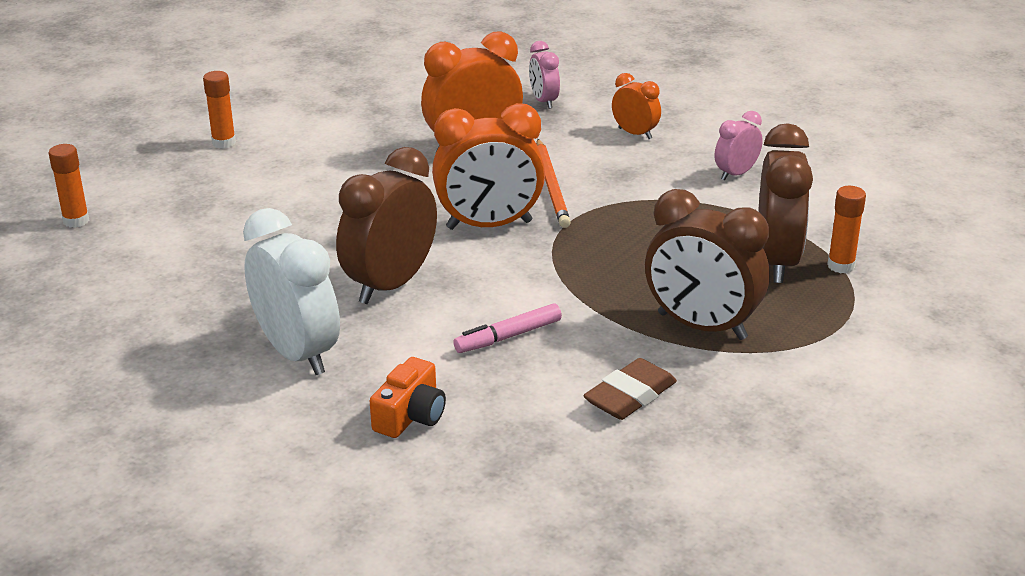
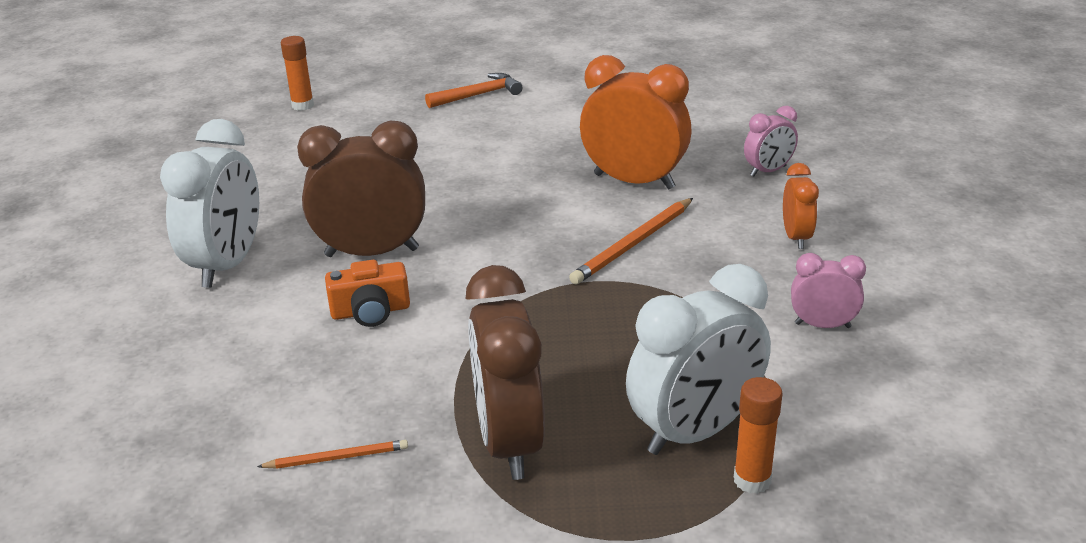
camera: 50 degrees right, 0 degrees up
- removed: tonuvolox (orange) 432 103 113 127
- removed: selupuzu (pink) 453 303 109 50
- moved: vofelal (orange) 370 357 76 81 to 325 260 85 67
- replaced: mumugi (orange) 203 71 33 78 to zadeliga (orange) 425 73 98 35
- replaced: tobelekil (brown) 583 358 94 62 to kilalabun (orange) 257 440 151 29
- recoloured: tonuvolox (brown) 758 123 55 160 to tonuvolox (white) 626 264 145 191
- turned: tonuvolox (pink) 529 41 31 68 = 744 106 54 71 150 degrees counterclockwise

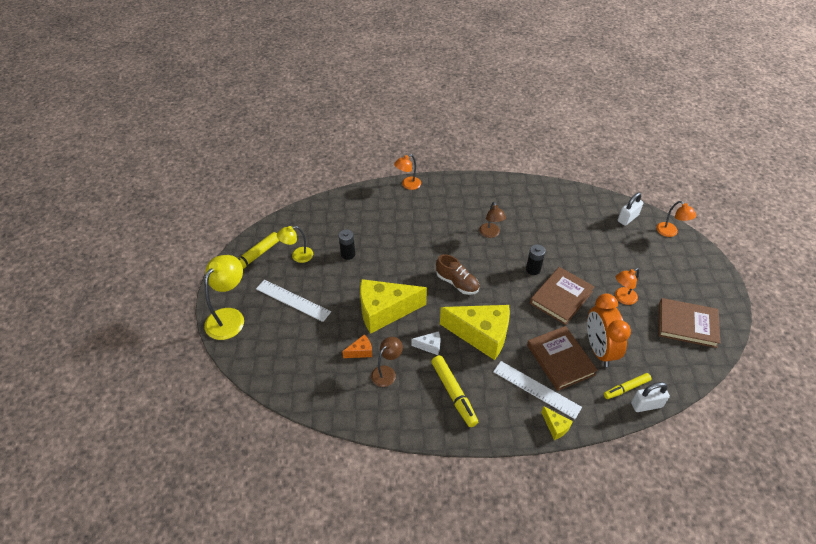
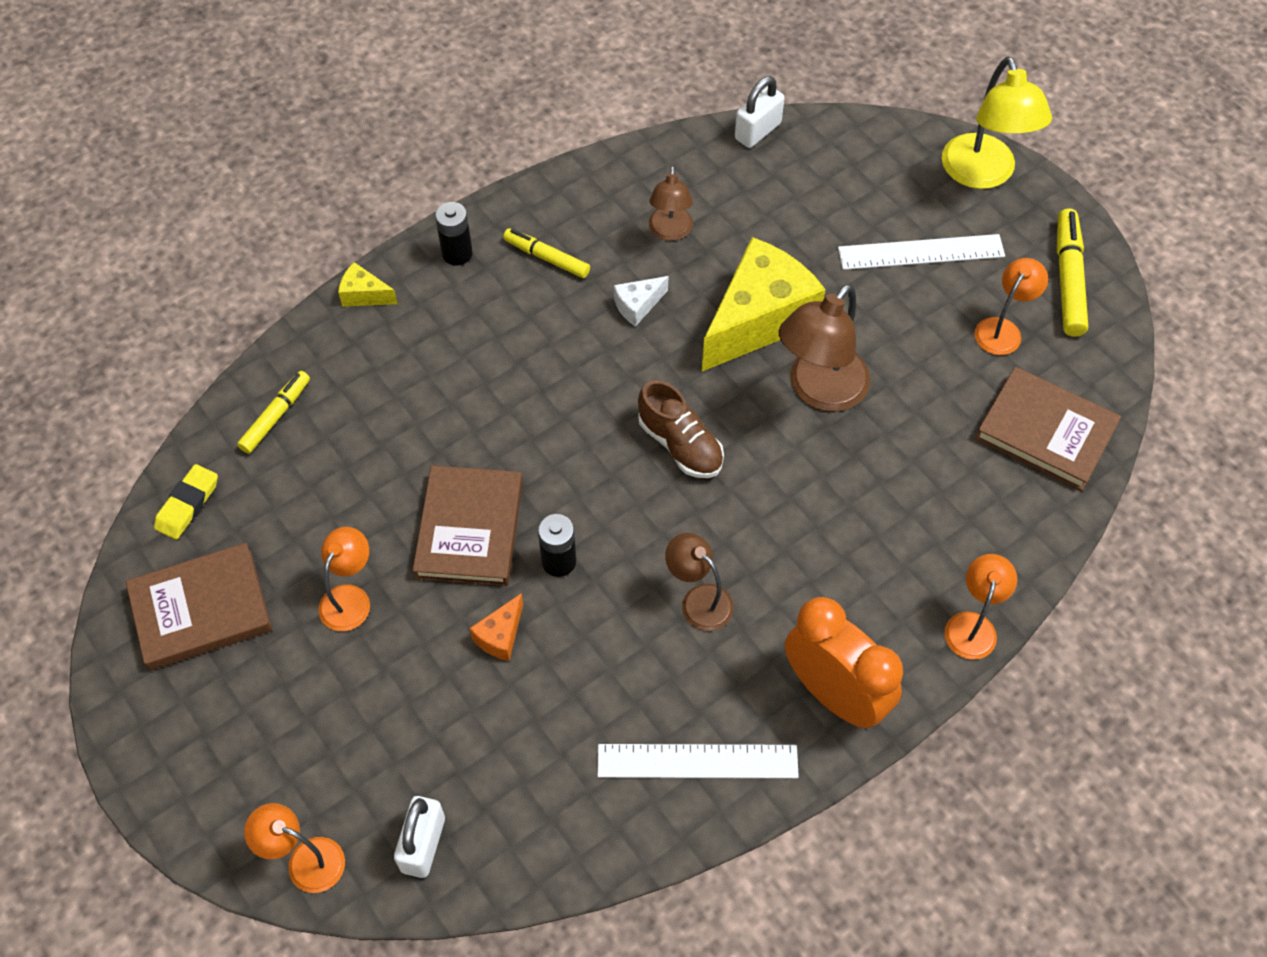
camera: 145 degrees right, 10 degrees up
- removed: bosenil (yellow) 440 305 70 55
- added: tobelekil (yellow) 154 464 64 76
- added: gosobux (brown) 779 284 91 127
- moved: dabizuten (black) 339 229 16 31 to 435 202 38 64
- moved: bosenil (orange) 342 334 30 24 to 469 593 54 68
- moved: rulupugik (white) 493 361 89 58 to 598 744 201 34
- moved: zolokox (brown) 527 326 71 65 to 975 367 146 124
- moved: tonuvolox (orange) 587 294 44 73 to 784 597 119 131
- moved: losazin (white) 631 382 39 30 to 735 76 49 72
- recoloured: gosobux (yellow) 277 226 36 37 to gosobux (orange) 974 258 74 97
- turned: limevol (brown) 436 254 43 41 = 638 380 86 98 135 degrees counterclockwise
- resized: selupuzu (yellow) 431 355 47 72 = 503 228 87 50 x0.66

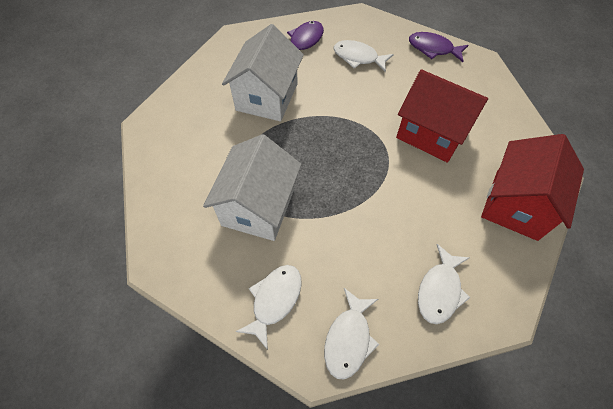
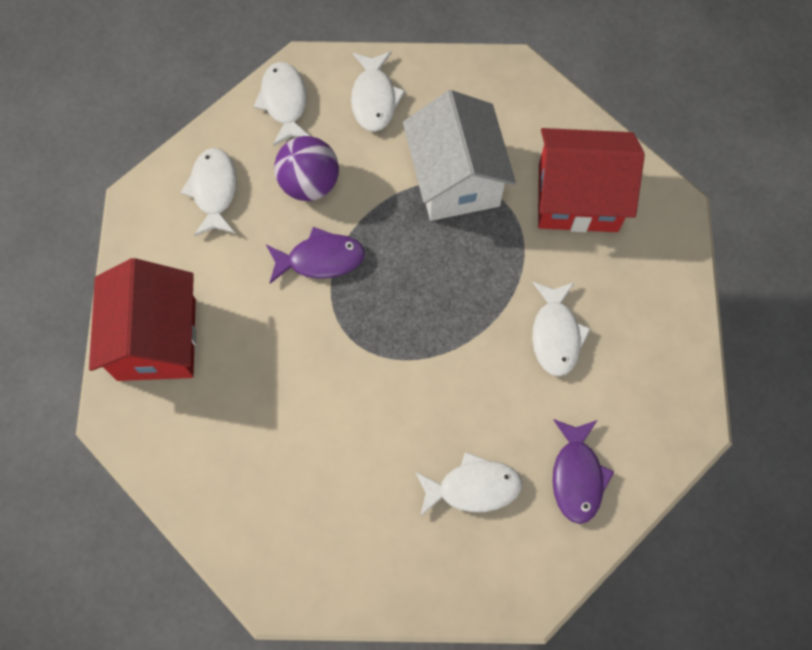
camera: 150 degrees right, 10 degrees up
- added: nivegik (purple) 274 136 65 65
- moved: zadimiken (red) 396 69 92 94 to 538 128 107 104
- moved: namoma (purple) 409 32 60 30 to 266 227 99 57
- replaced: zadimiken (white) 222 24 82 97 to namoma (white) 532 282 59 95

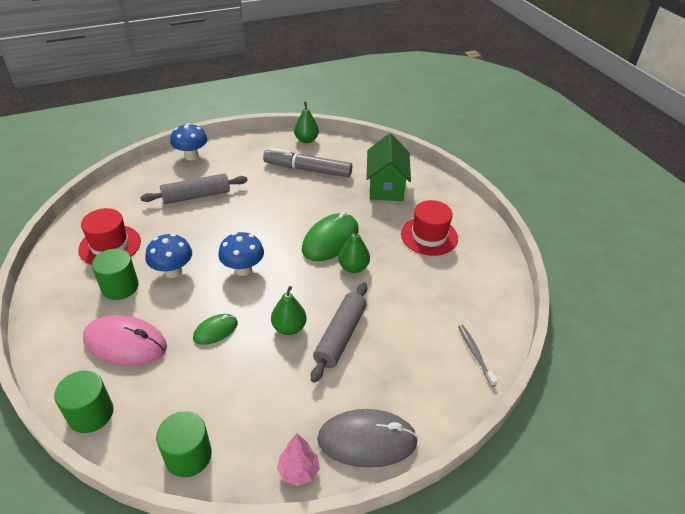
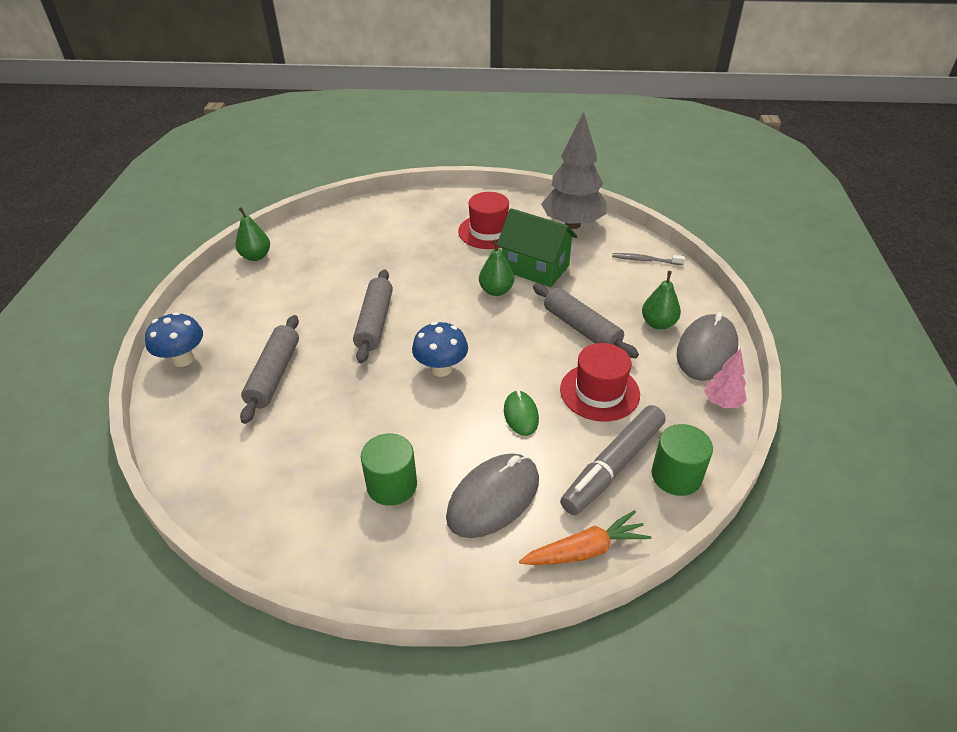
camera: 60 degrees left, 0 degrees up
- removed: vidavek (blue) 145 234 47 44
- removed: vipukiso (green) 302 212 57 49
- added: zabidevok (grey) 353 269 40 94
- added: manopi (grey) 541 112 66 117
- moved: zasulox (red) 78 208 63 57 to 560 343 80 79
- moved: selupuzu (grey) 263 148 89 29 to 560 405 106 110
- moved: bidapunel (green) 271 286 36 49 to 642 271 39 59
- moved: zadimiken (green) 366 133 45 68 to 497 208 80 79
- replaced: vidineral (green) 54 370 59 63 to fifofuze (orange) 519 510 132 55
- recoloured: vipukiso (pink) 83 315 84 51 to vipukiso (grey) 446 453 93 85

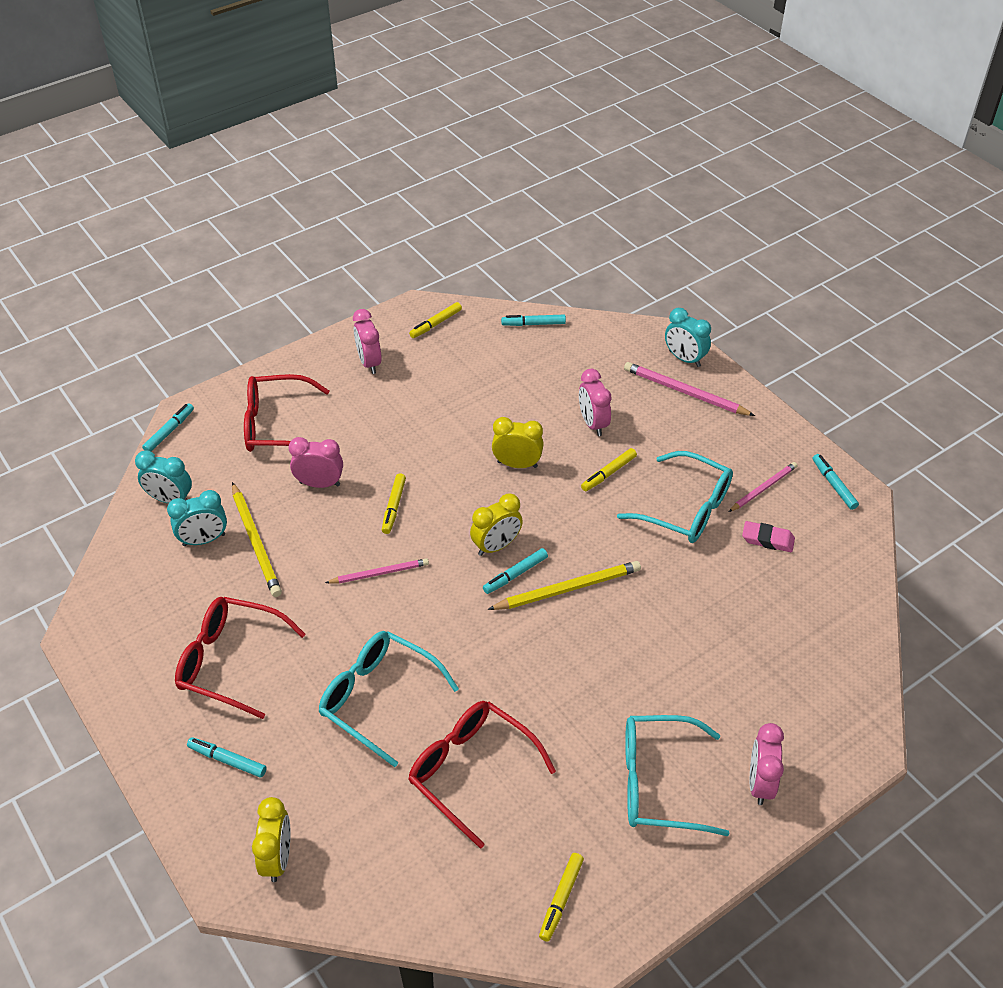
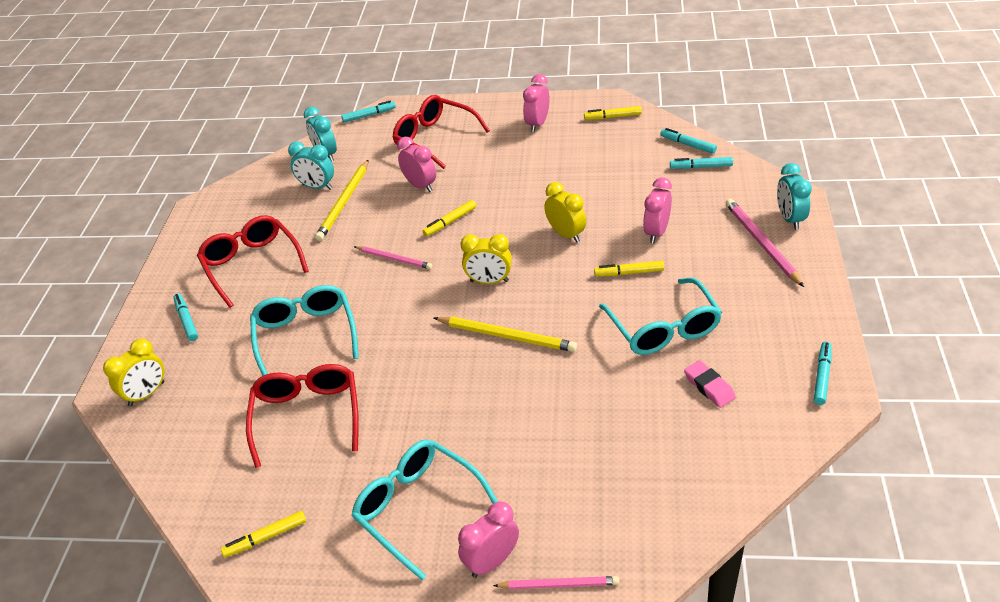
camera: 45 degrees right, 5 degrees down
- moved: selupuzu (turquoise) 483 548 65 46 to 670 157 63 12
- moved: kilalabun (pink) 729 462 69 50 to 493 576 126 14

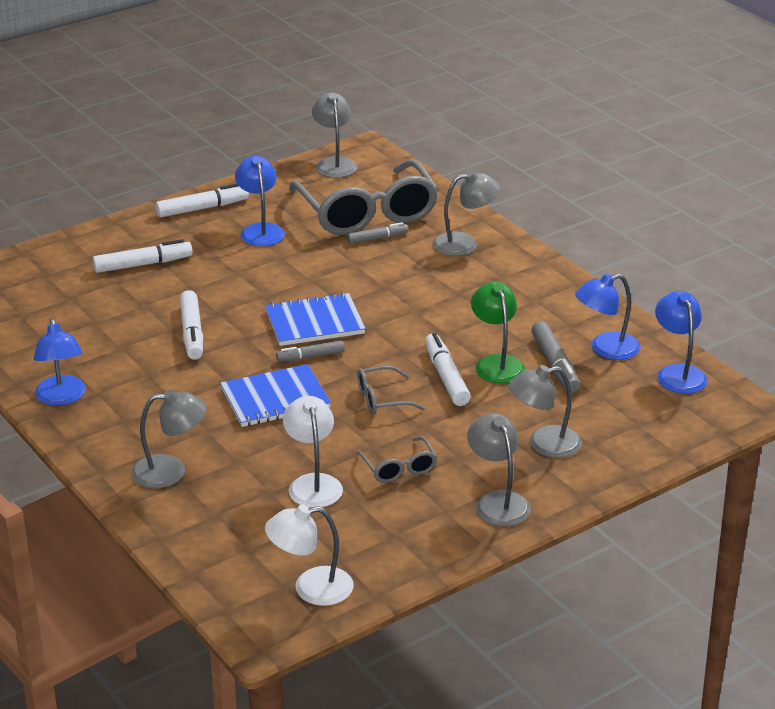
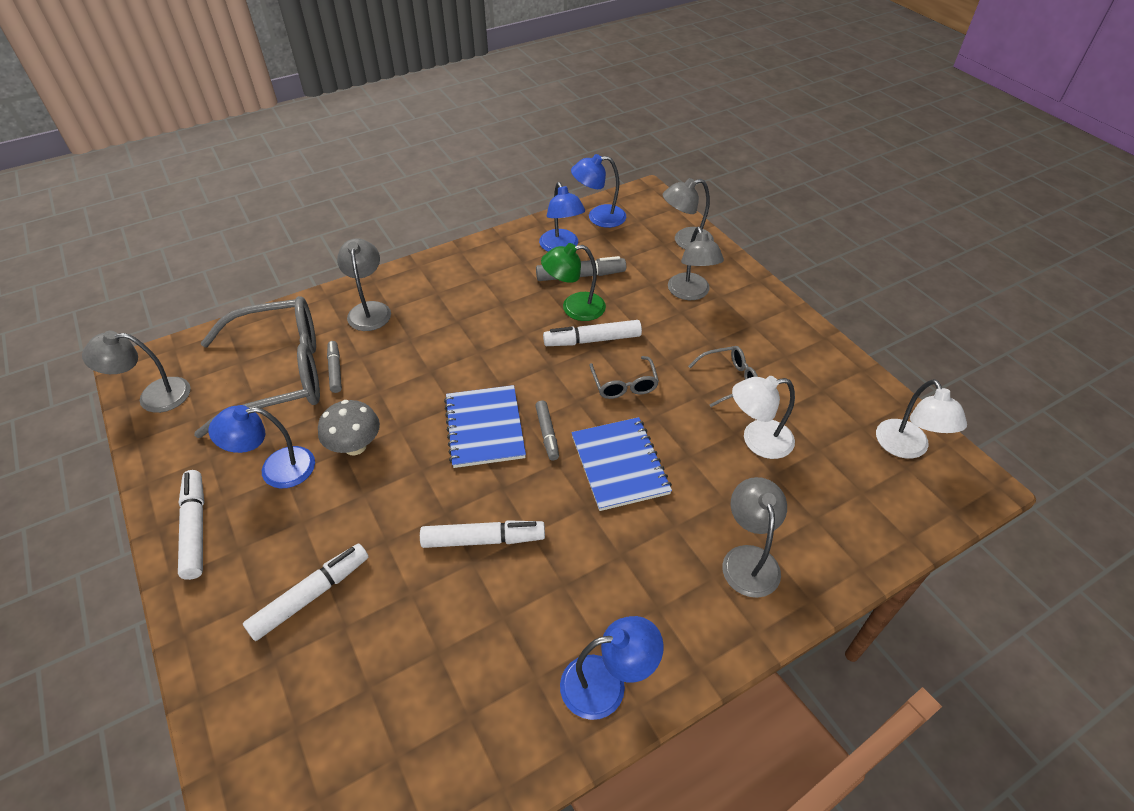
camera: 85 degrees left, 15 degrees up
- added: vidavek (grey) 318 400 62 55
- moved: gosobux (grey) 467 413 64 113 to 663 178 51 71
- turned: selupuzu (white) 93 239 100 34 = 243 544 125 97 60 degrees clockwise

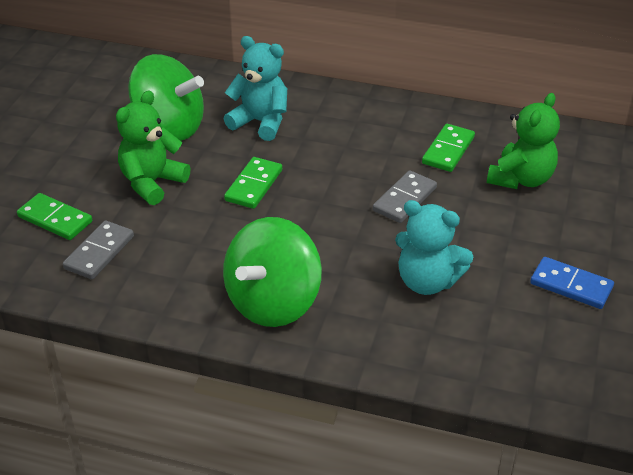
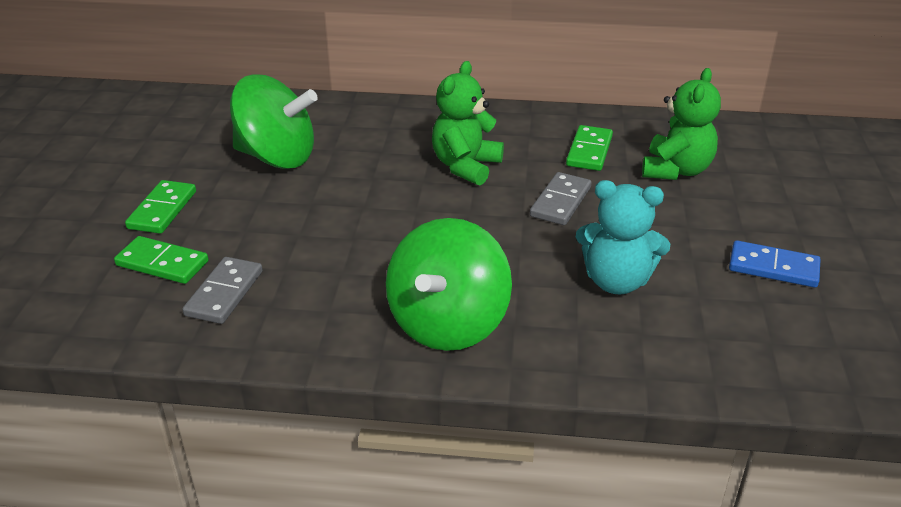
camera: 10 degrees left, 5 degrees down
- removed: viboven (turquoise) 224 36 63 105
- moved: viboven (green) 116 91 75 114 to 432 61 72 124
- moved: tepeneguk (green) 224 157 58 52 to 125 180 71 54

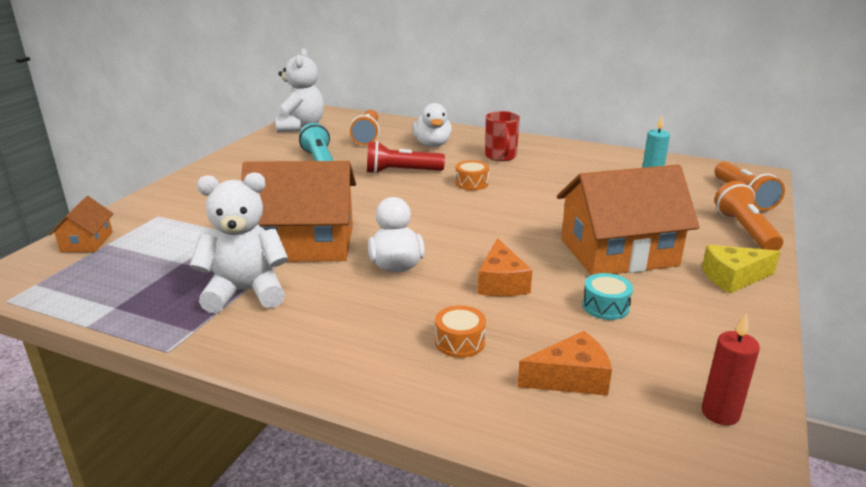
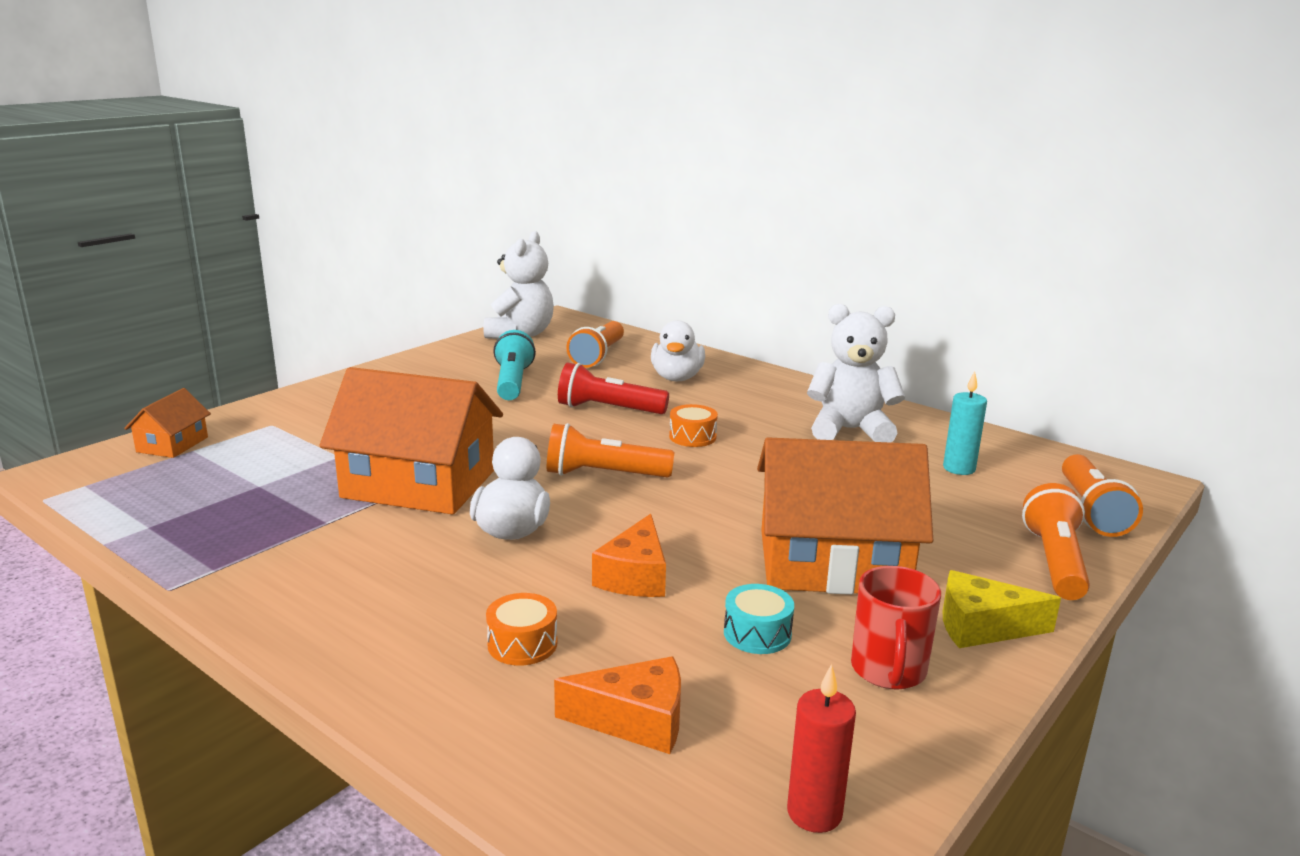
camera: 15 degrees right, 5 degrees down
- added: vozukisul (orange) 547 423 127 54
- moved: viboven (white) 190 172 99 141 to 807 304 98 139
- moved: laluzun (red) 485 111 35 50 to 851 566 90 124

